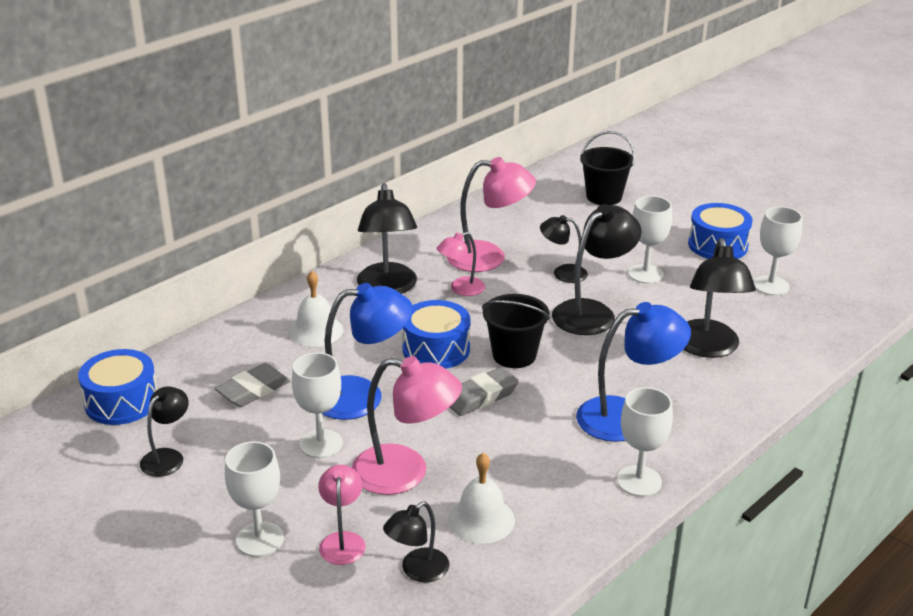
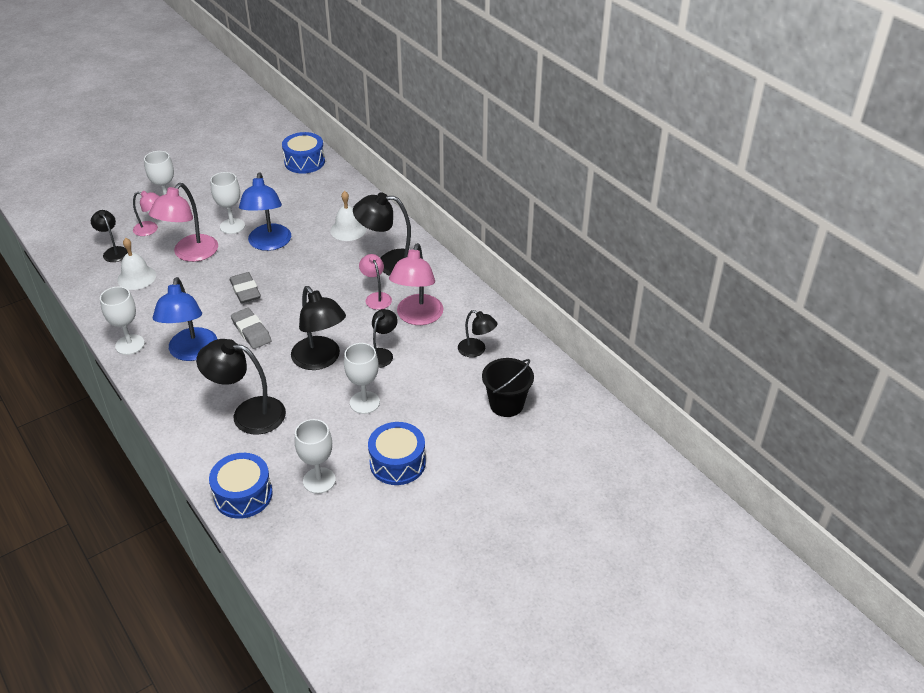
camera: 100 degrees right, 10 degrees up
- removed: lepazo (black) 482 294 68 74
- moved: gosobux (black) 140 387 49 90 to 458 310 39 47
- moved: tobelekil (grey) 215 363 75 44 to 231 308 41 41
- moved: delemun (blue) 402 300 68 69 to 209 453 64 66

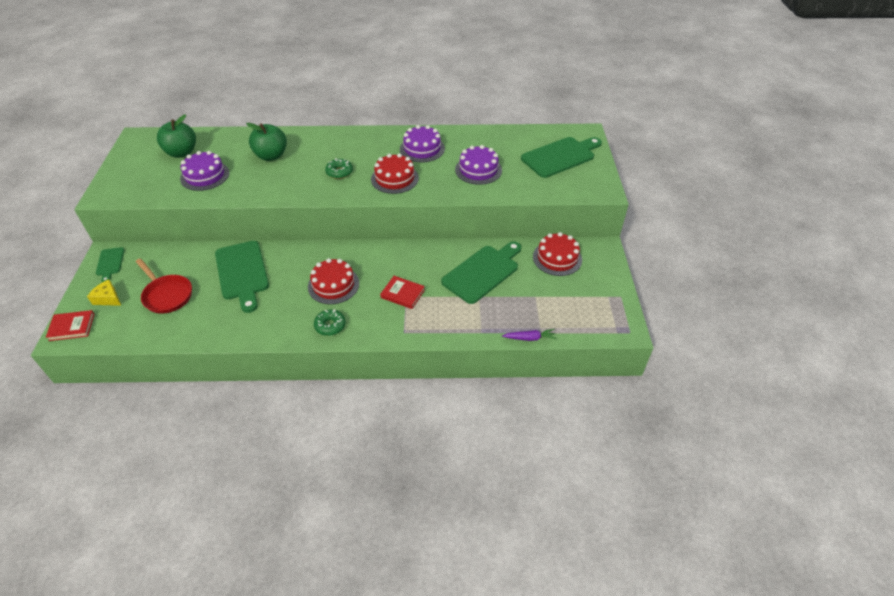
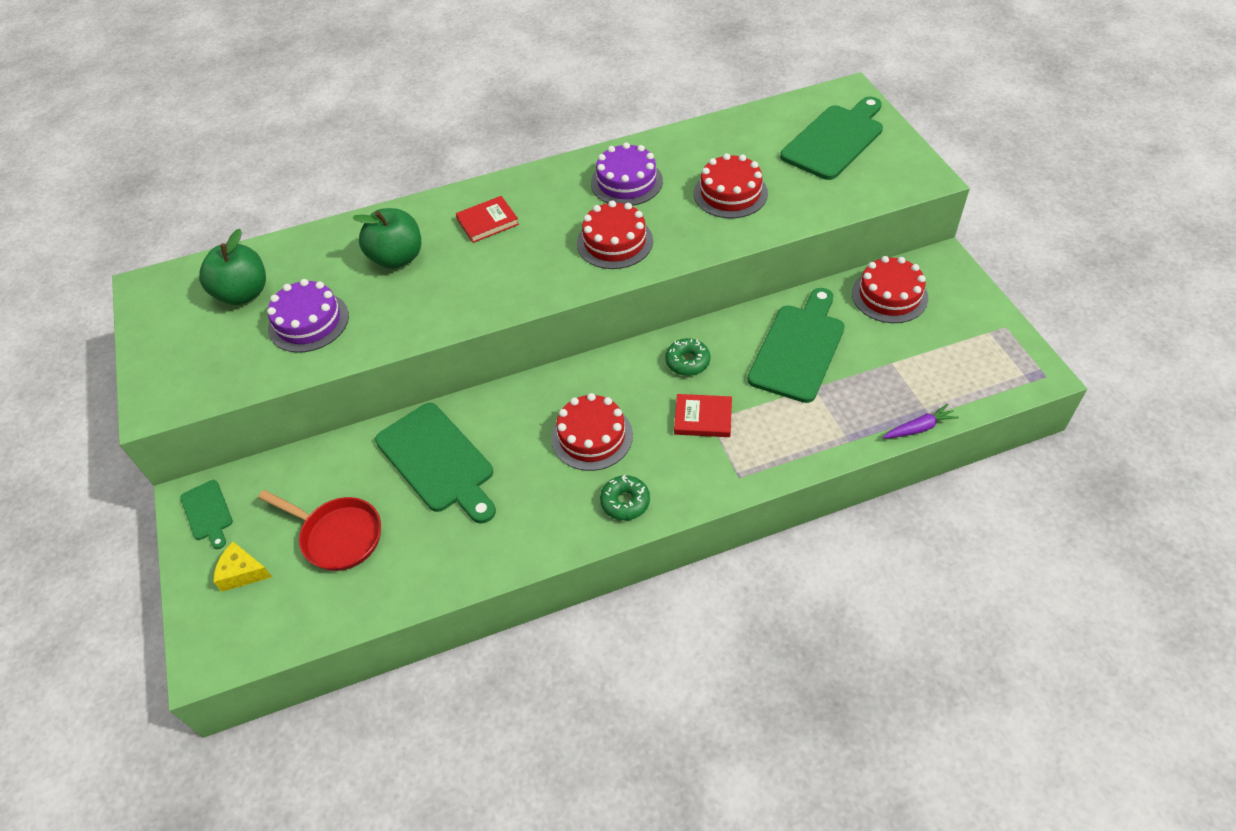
camera: 15 degrees left, 5 degrees up
- moved: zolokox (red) 46 310 49 31 to 456 196 63 47
- moved: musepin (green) 325 158 28 21 to 665 338 46 38
- recoloured: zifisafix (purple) 455 145 47 40 to zifisafix (red) 694 153 74 65

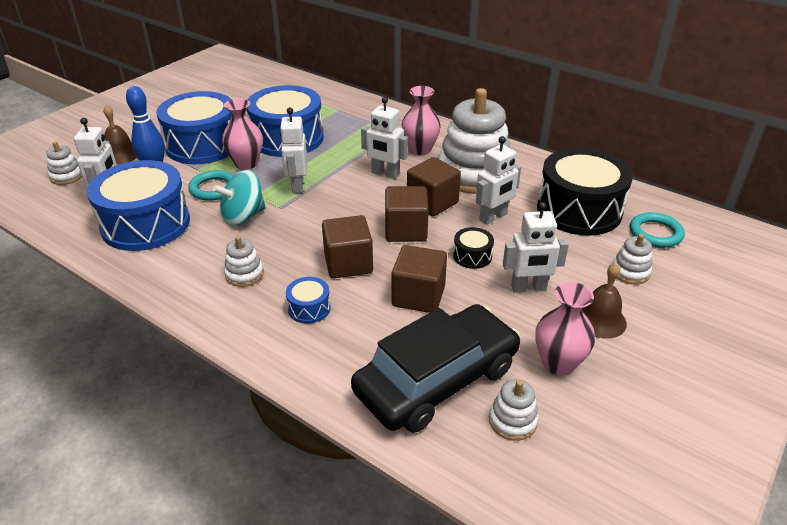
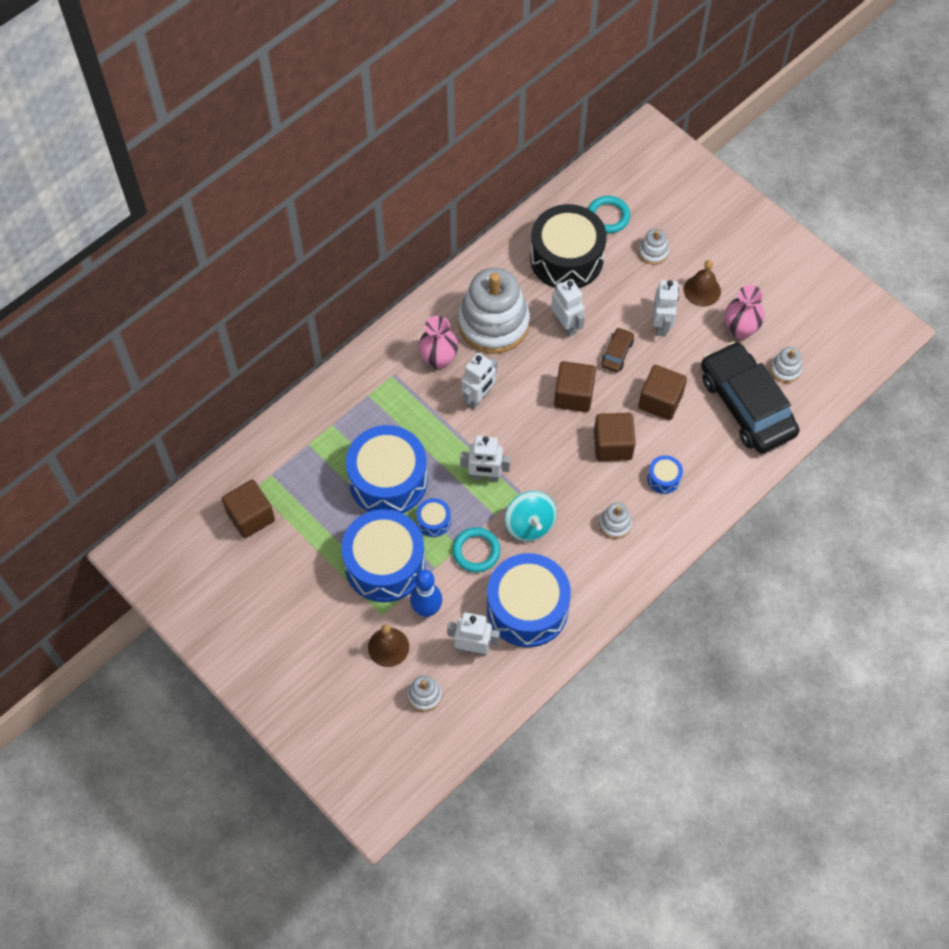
camera: 80 degrees left, 25 degrees up
- moved: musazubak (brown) 407 157 54 59 to 222 480 53 58
- replaced: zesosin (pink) 222 98 41 72 to delemun (blue) 416 498 35 39
- replaced: delemun (black) 453 227 41 42 to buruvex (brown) 601 327 33 45

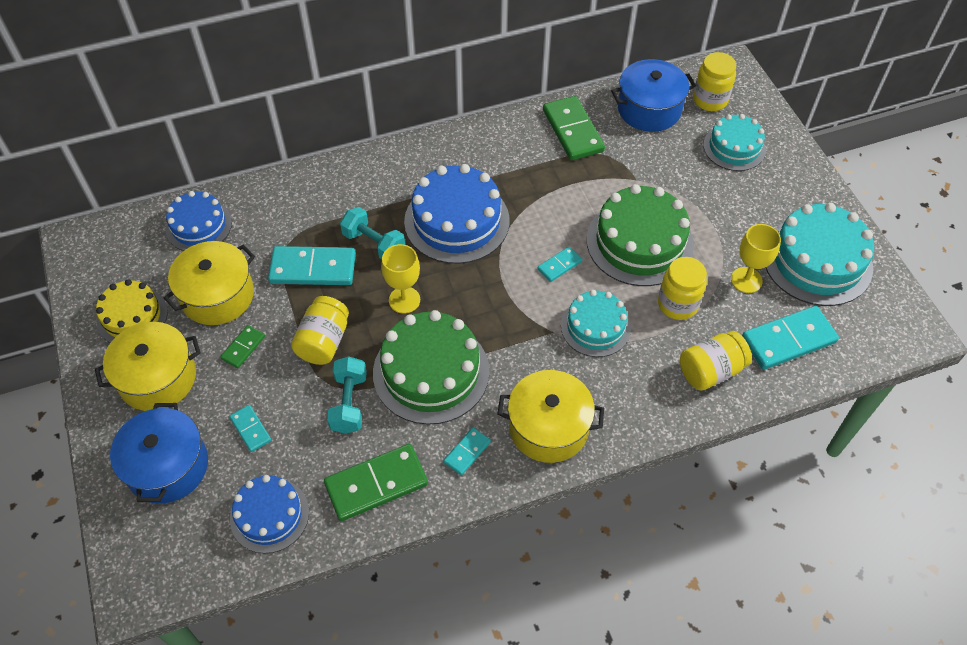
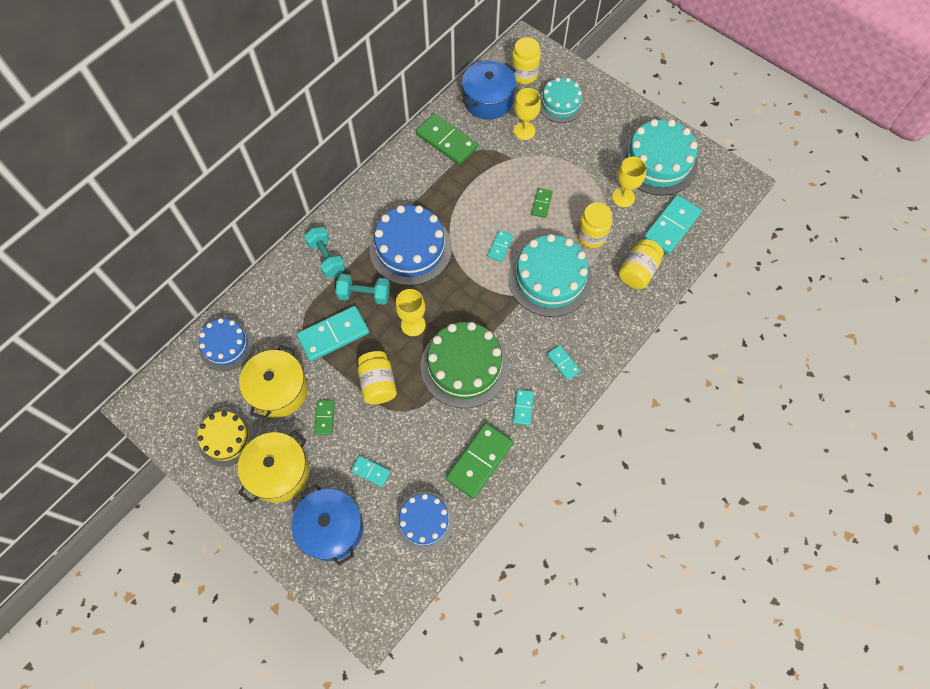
camera: 30 degrees left, 10 degrees up
- added: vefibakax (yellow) 514 88 27 52
- moved: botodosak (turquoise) 327 356 40 78 to 304 227 41 51
- replaced: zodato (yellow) 497 370 107 93 to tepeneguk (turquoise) 547 345 33 35
- replaced: zifisafix (green) 587 184 107 102 to tepeneguk (green) 531 188 22 30
- resized: zifisafix (turquoise) 561 290 70 67 = 508 234 84 83 x1.62

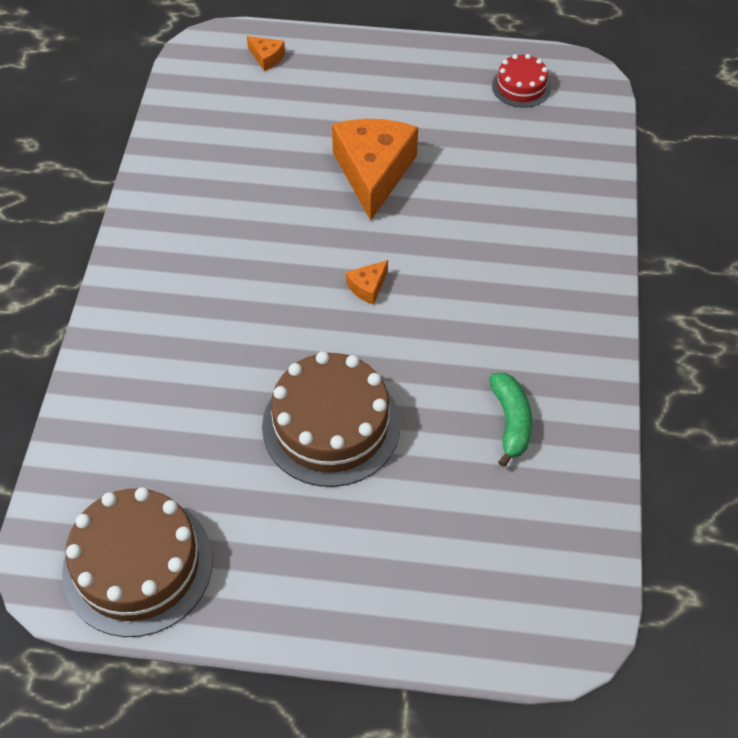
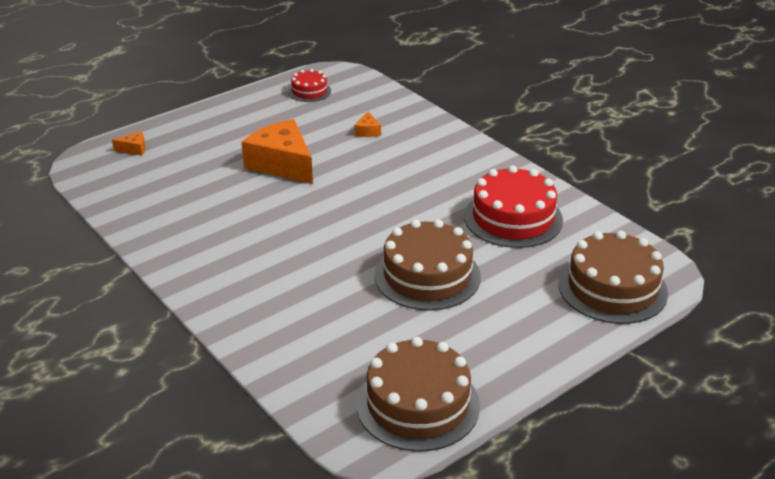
camera: 45 degrees left, 20 degrees down
- added: zifisafix (brown) 558 231 110 93
- moved: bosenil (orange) 346 260 42 45 to 355 112 26 25
- replaced: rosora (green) 489 373 43 94 to zifisafix (red) 464 165 99 83

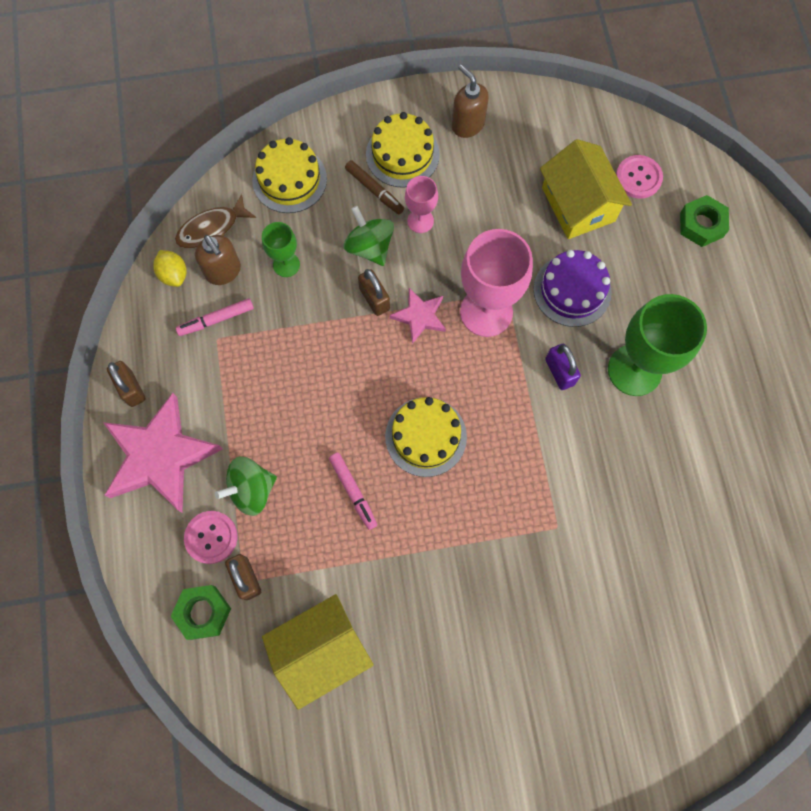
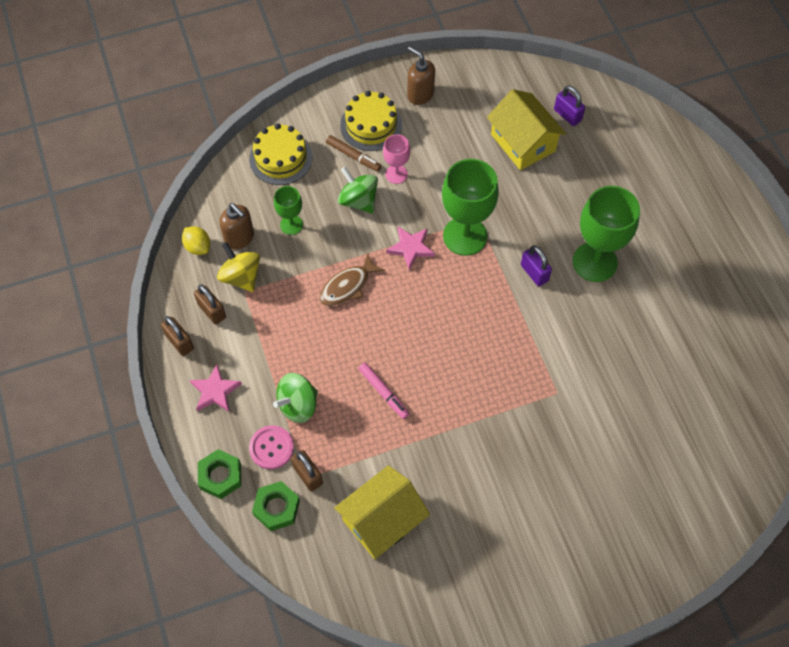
camera: 10 degrees left, 10 degrees down
- removed: zifisafix (yellow) 385 397 82 80
- removed: zifisafix (purple) 534 250 78 77
- moved: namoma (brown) 175 194 81 54 to 319 253 66 53
- moved: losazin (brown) 358 269 32 47 to 194 285 32 39
- moved: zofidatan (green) 680 195 49 52 to 198 449 43 50
- replaced: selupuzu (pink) 176 298 78 38 to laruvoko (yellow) 217 242 43 50
- replaced: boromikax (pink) 616 155 47 44 to losazin (purple) 554 85 31 41
- recoloured: vefibakax (pink) 460 229 73 108 to vefibakax (green) 442 159 57 97
- resized: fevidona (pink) 103 393 119 119 = 190 364 52 48 x0.51

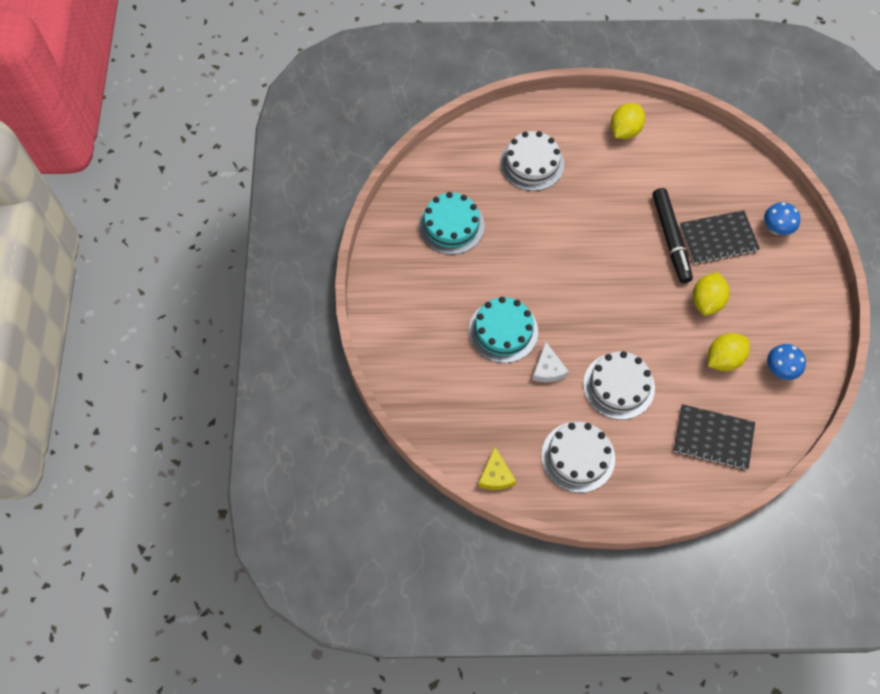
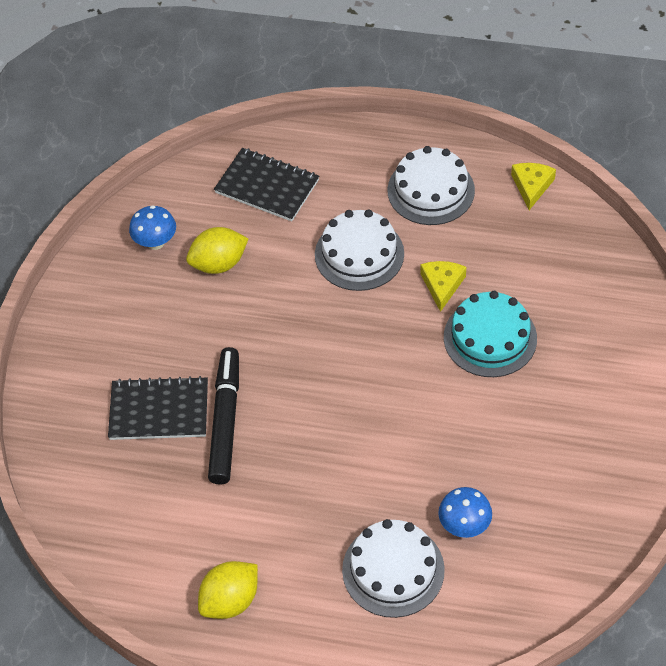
camera: 165 degrees left, 10 degrees down
- removed: zifisafix (turquoise) 418 192 67 63
- removed: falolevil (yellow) 693 272 36 44
- moved: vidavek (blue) 764 202 36 33 to 438 487 54 51
- recoloured: bosenil (white) 532 342 37 40 to bosenil (yellow) 420 261 46 51

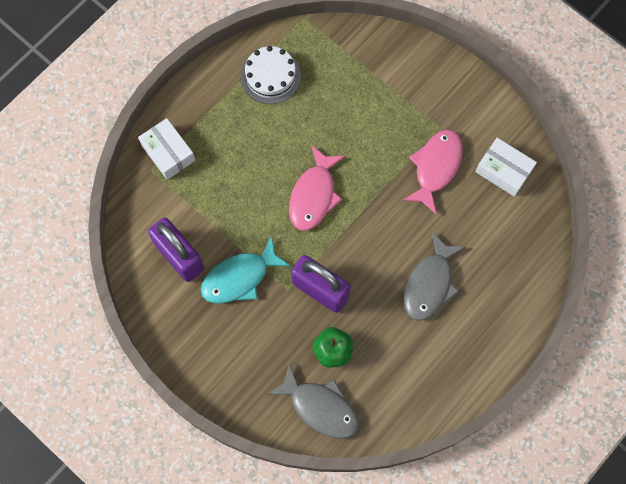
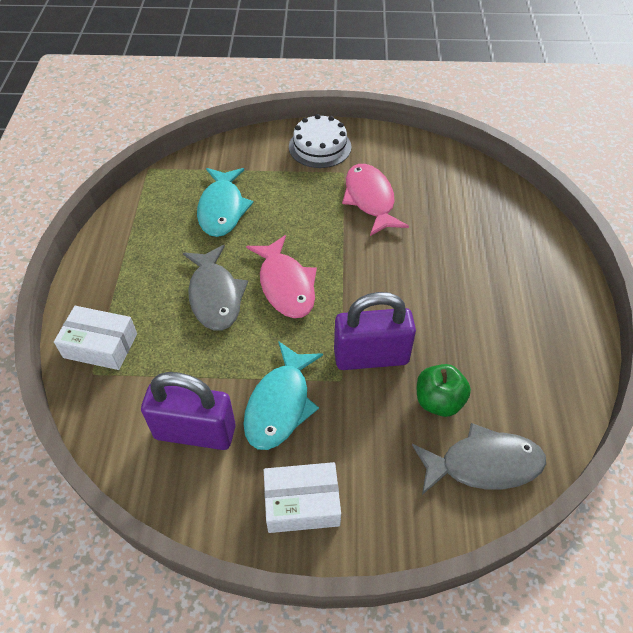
camera: 40 degrees left, 20 degrees down
- added: namoma (turquoise) 197 168 57 69
- moved: zifisafix (white) 241 46 60 58 to 289 114 62 54
- moved: namoma (grey) 404 232 62 89 to 183 245 65 85
- moved: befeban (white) 475 138 62 59 to 264 462 77 71

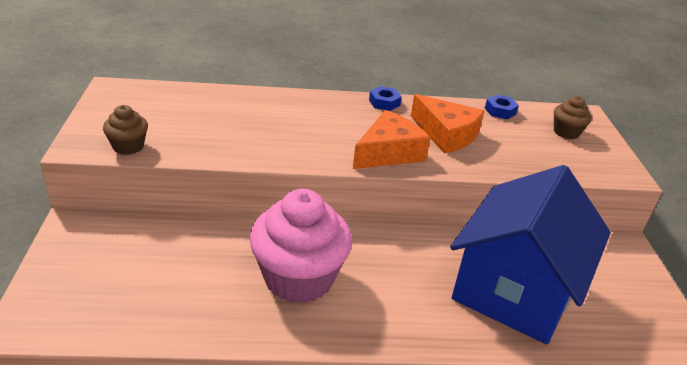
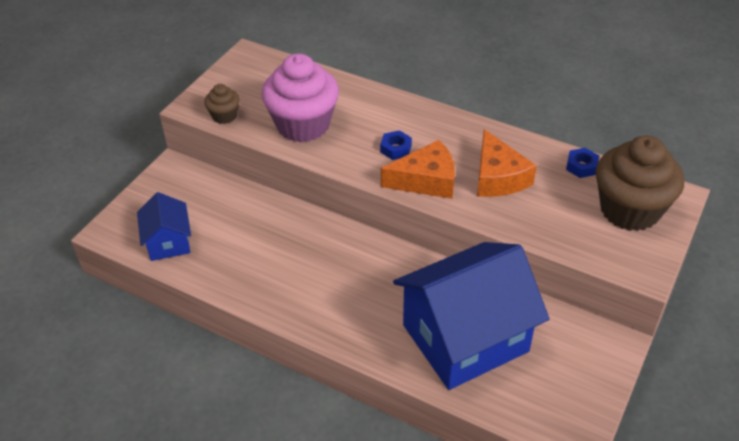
camera: 35 degrees right, 10 degrees up
- added: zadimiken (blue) 137 192 54 69
- moved: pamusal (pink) 249 189 103 115 to 261 53 78 89
- moved: zofidatan (blue) 369 86 33 25 to 380 130 32 30
- resized: pamusal (brown) 554 96 38 43 = 596 135 88 96 x2.13

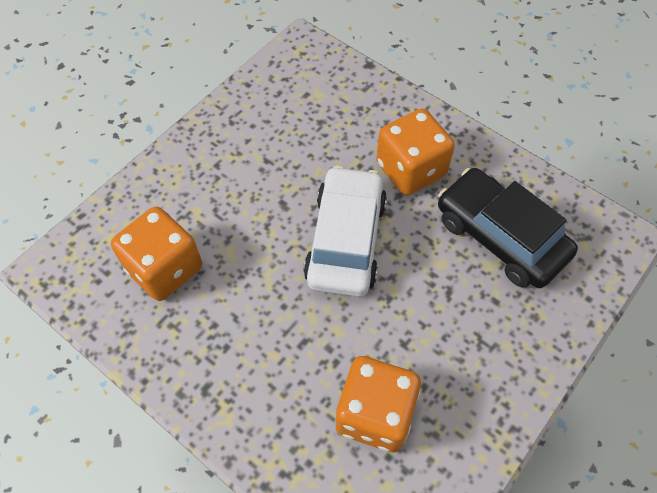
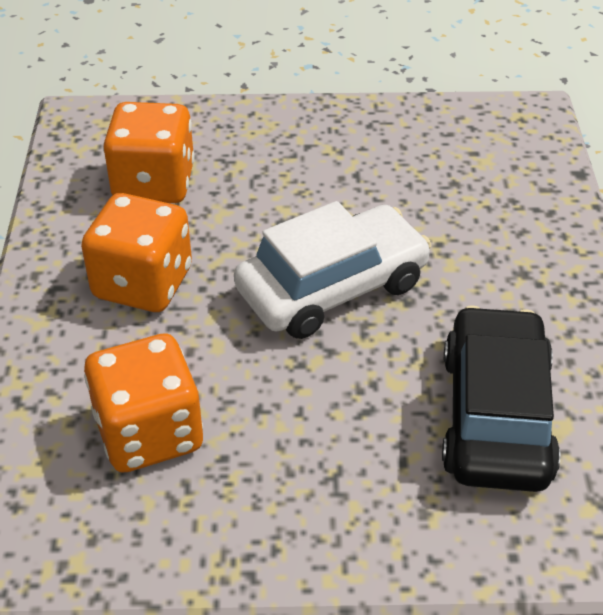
camera: 50 degrees right, 15 degrees down
- moved: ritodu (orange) 376 109 79 86 to 81 193 111 119

